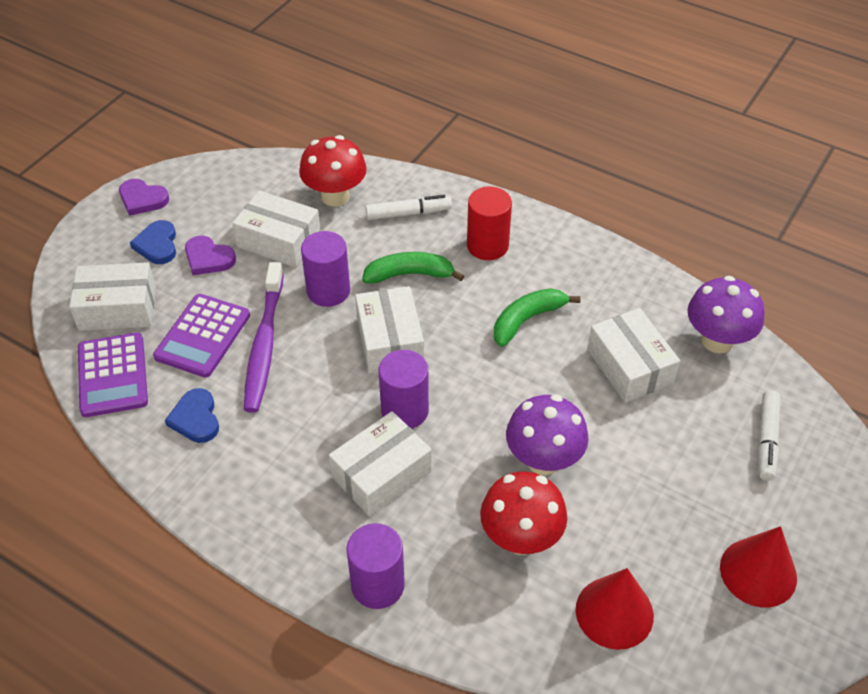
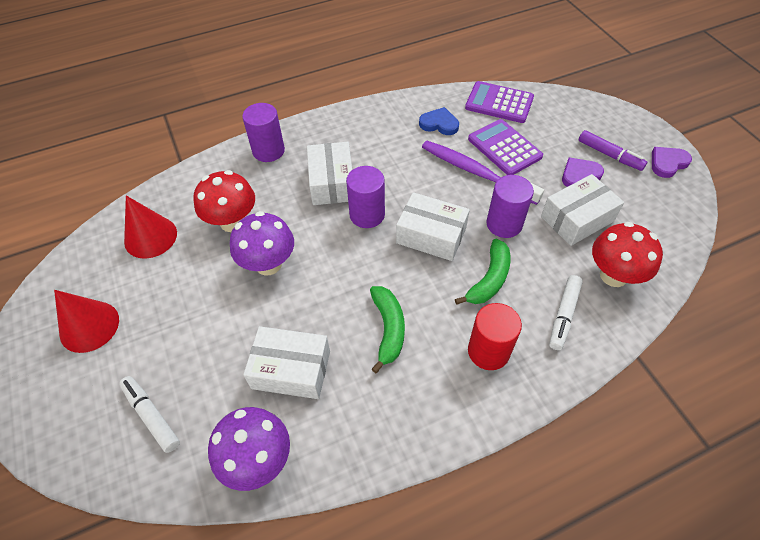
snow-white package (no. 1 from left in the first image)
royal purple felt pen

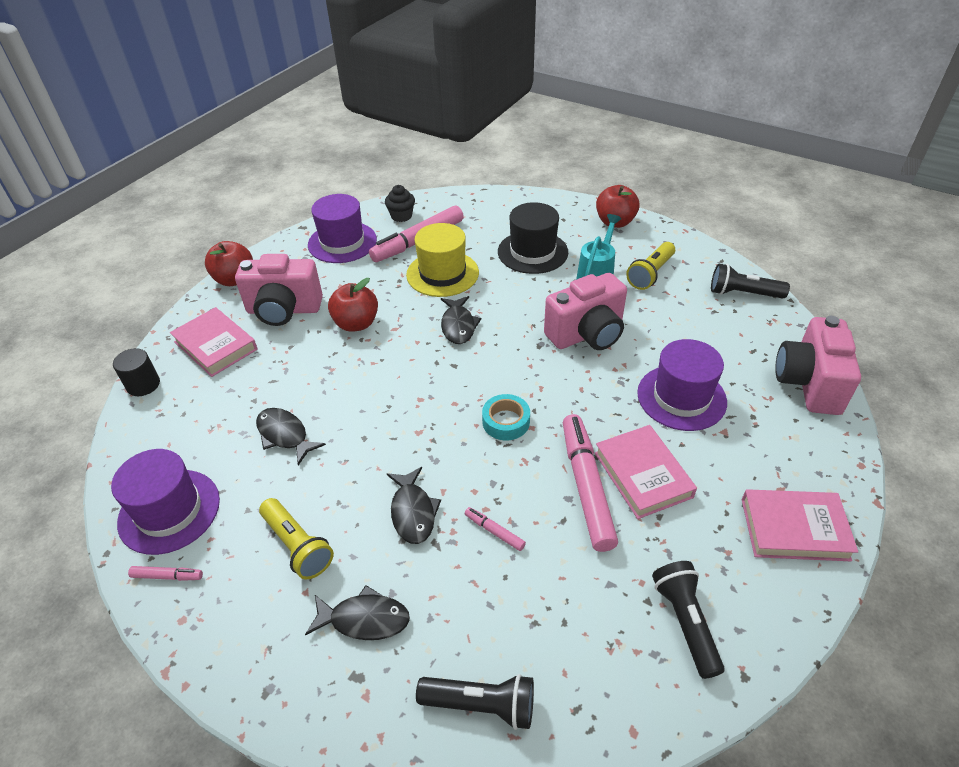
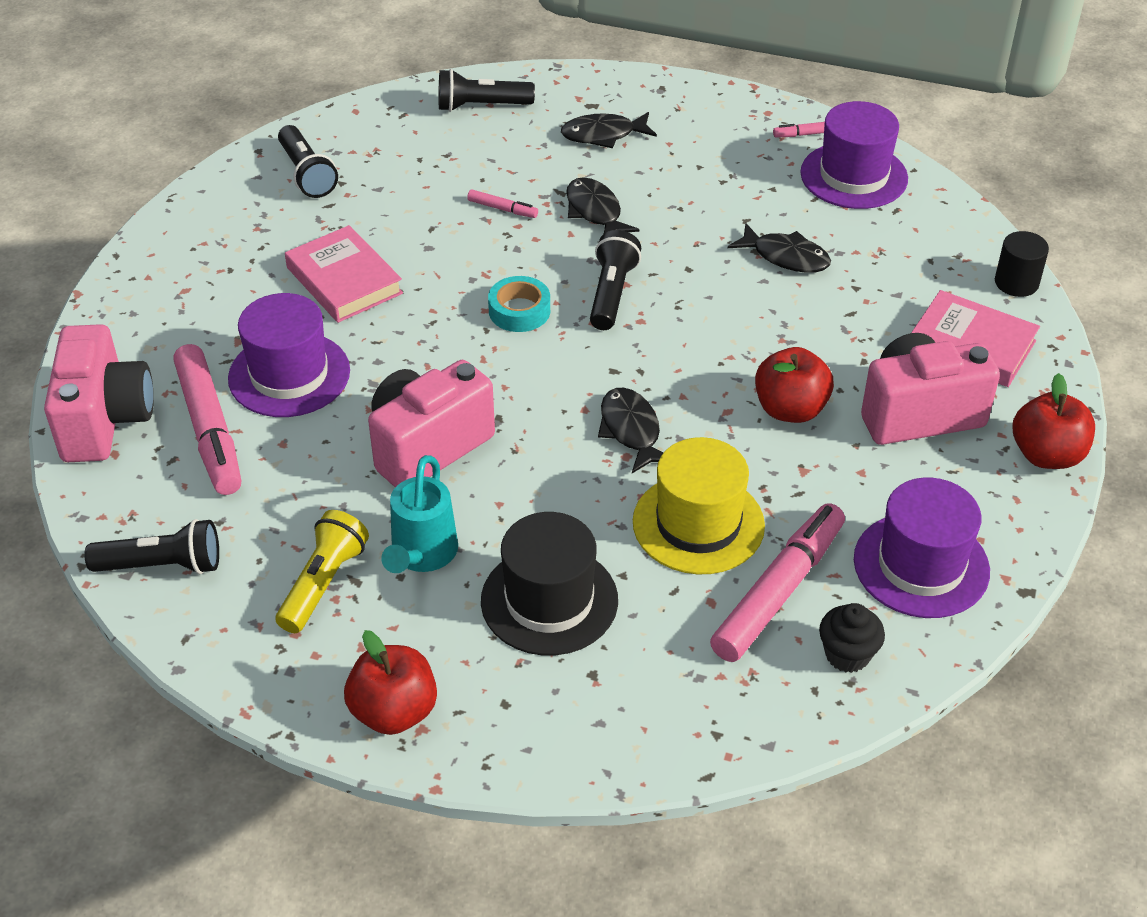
yellow torch (no. 1 from left in the first image)
rosy felt pen (no. 1 from left)
rosy book (no. 3 from left in the first image)
ebony torch (no. 4 from left)

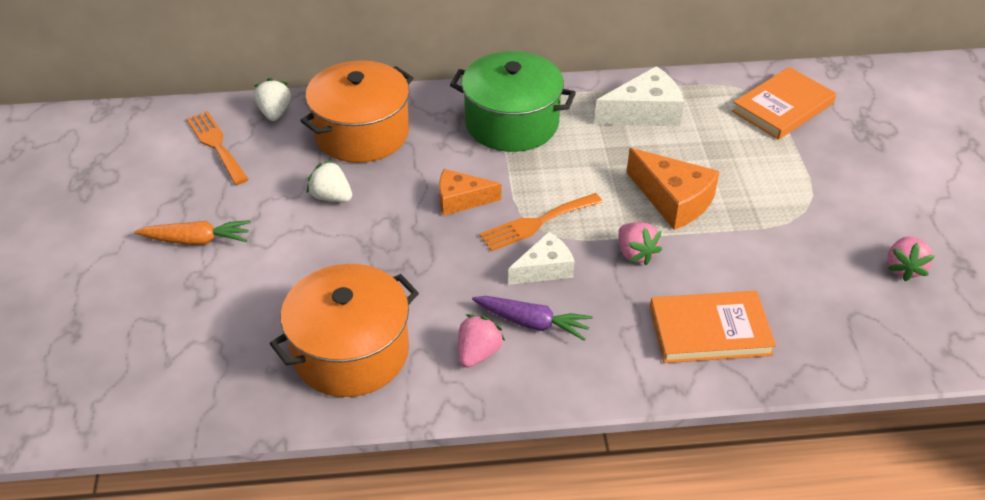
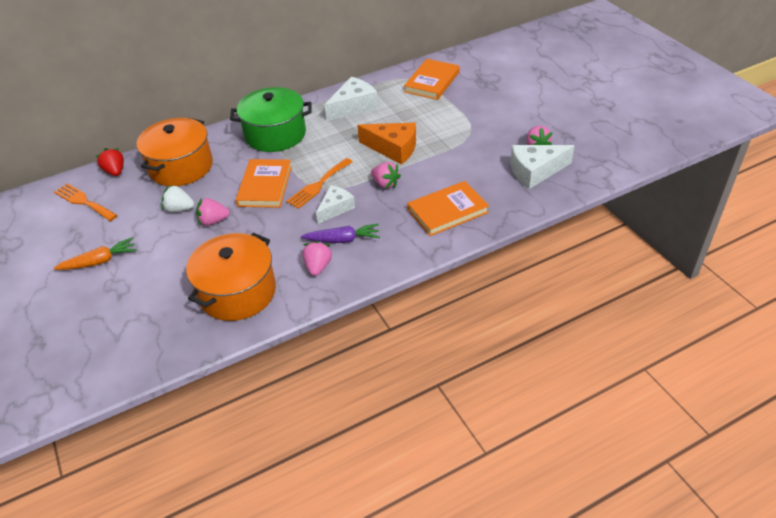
crimson strawberry
bright orange book (no. 1 from left)
rosy strawberry (no. 1 from left)
snow-white cheese (no. 3 from left)

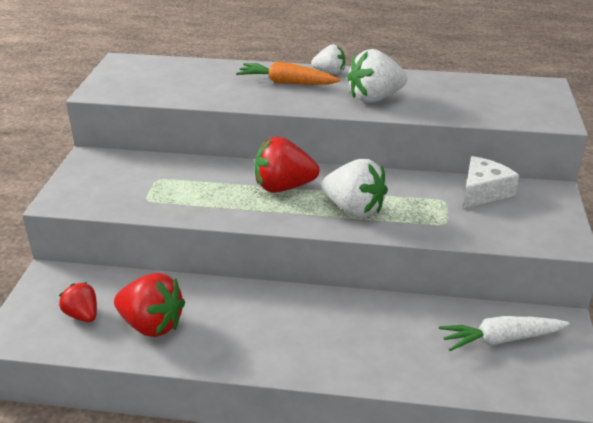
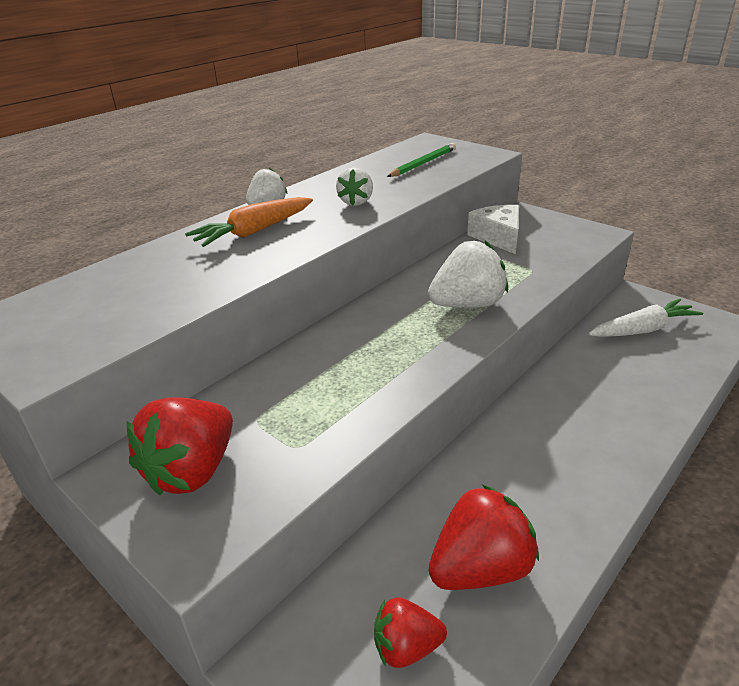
crimson strawberry (no. 1 from left)
snow-white strawberry (no. 2 from left)
snow-white carrot
green lead pencil

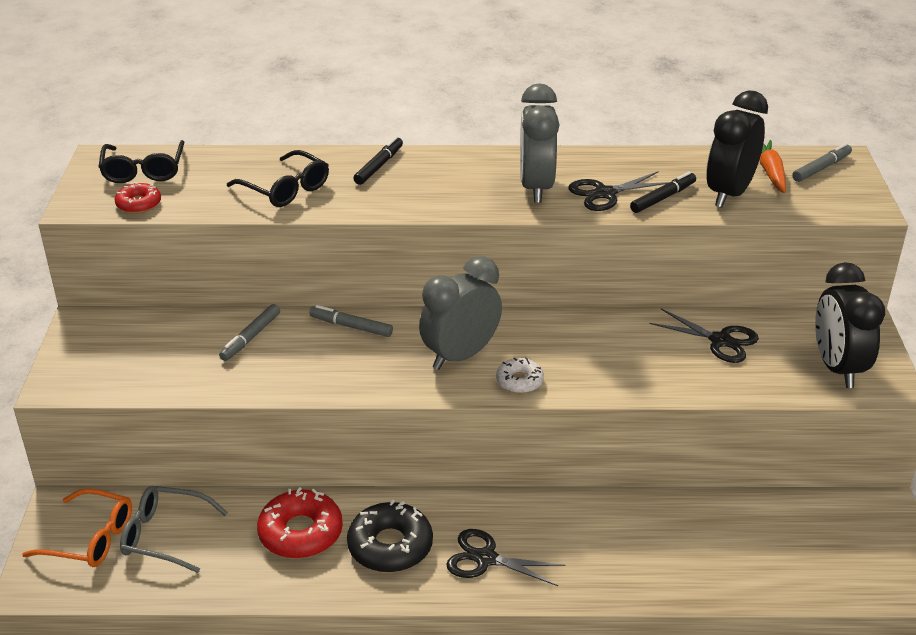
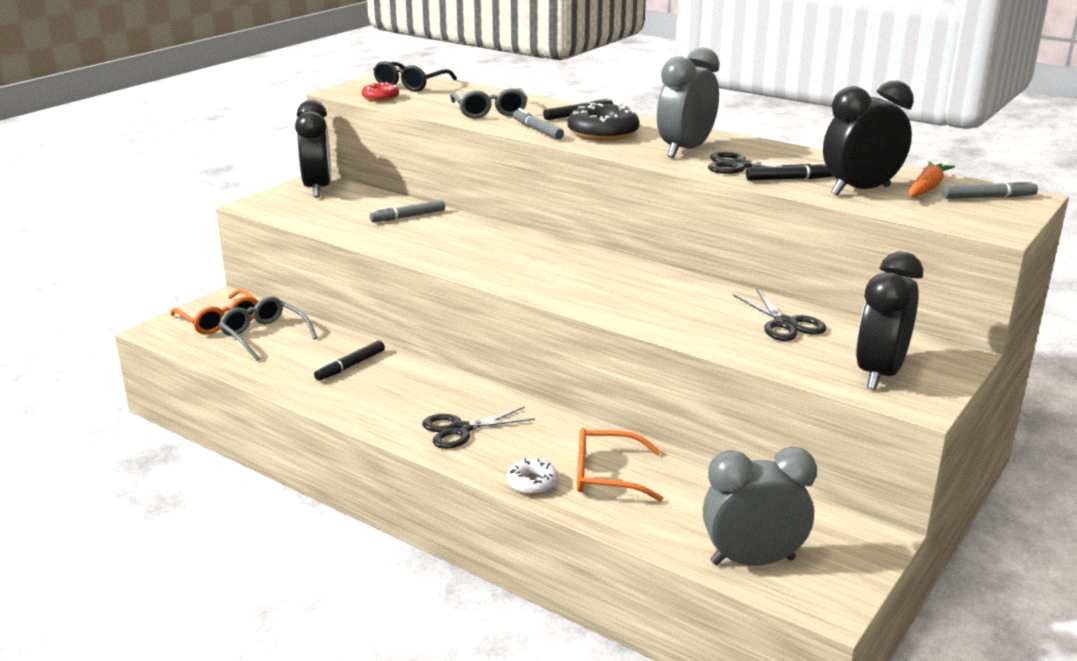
ash-grey spectacles (no. 2 from left)
ebony felt pen (no. 1 from left)
ash-grey felt pen (no. 2 from left)
ebony glazed donut
ash-grey alarm clock (no. 2 from left)
ebony shears (no. 1 from left)
snow-white glazed donut
ebony alarm clock (no. 1 from left)
bright orange spectacles (no. 2 from left)

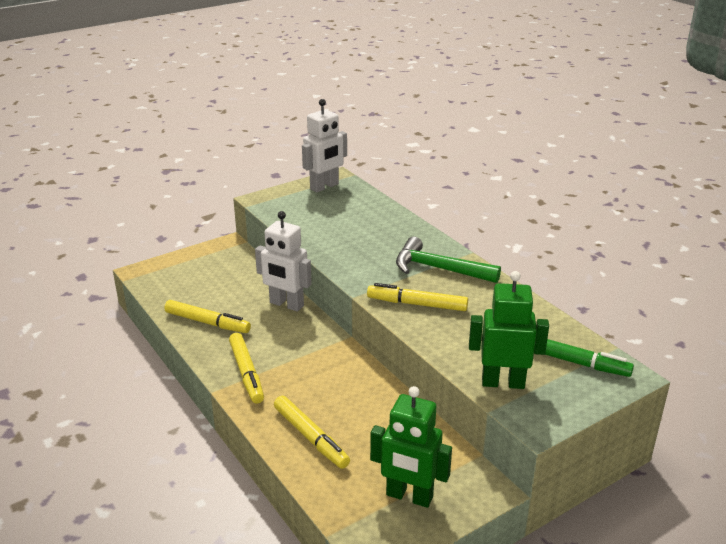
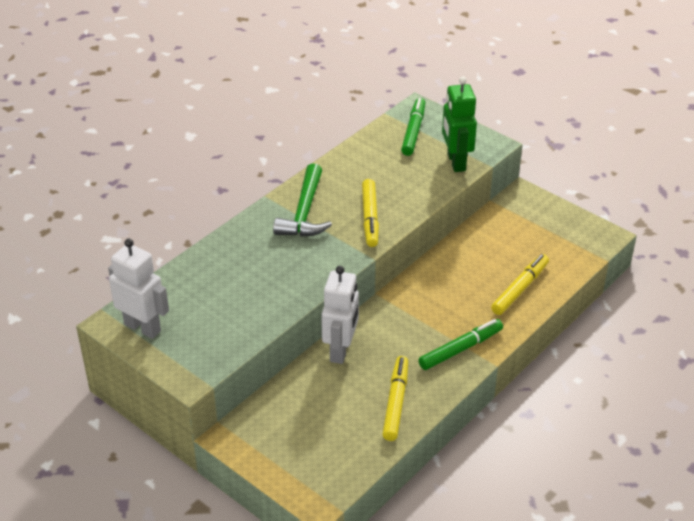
green felt pen (no. 2 from left)
green robot (no. 1 from left in the first image)

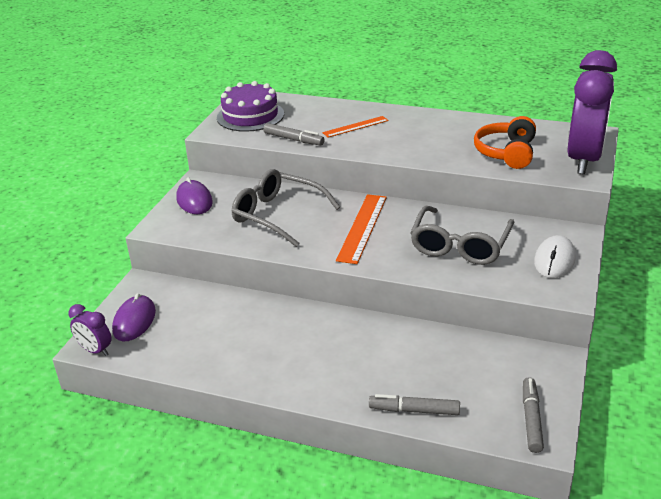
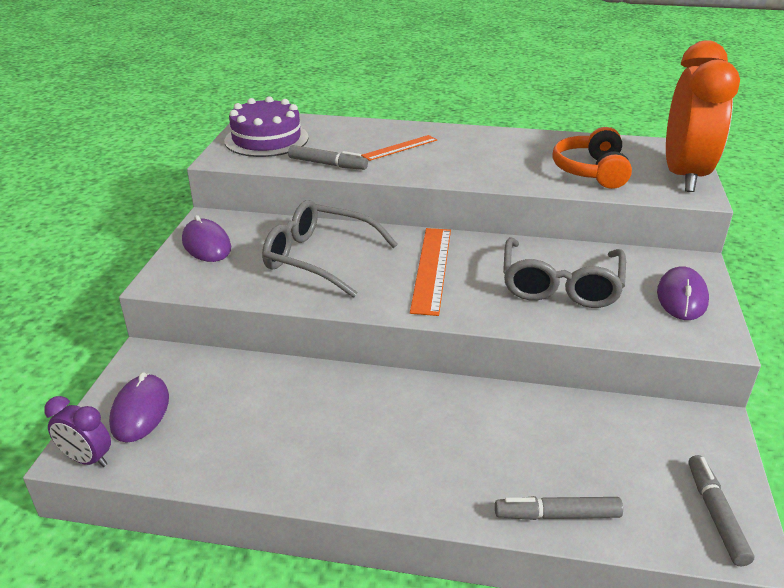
royal purple computer mouse (no. 3 from left)
bright orange alarm clock

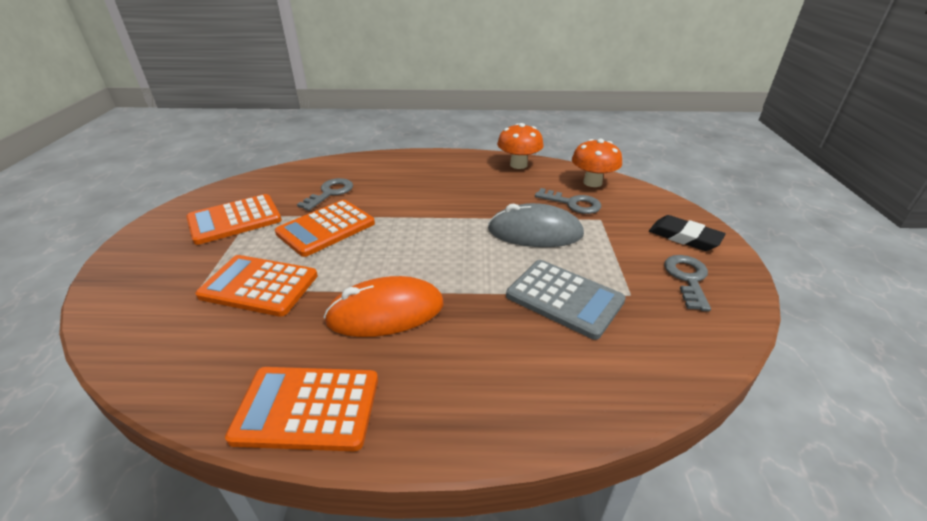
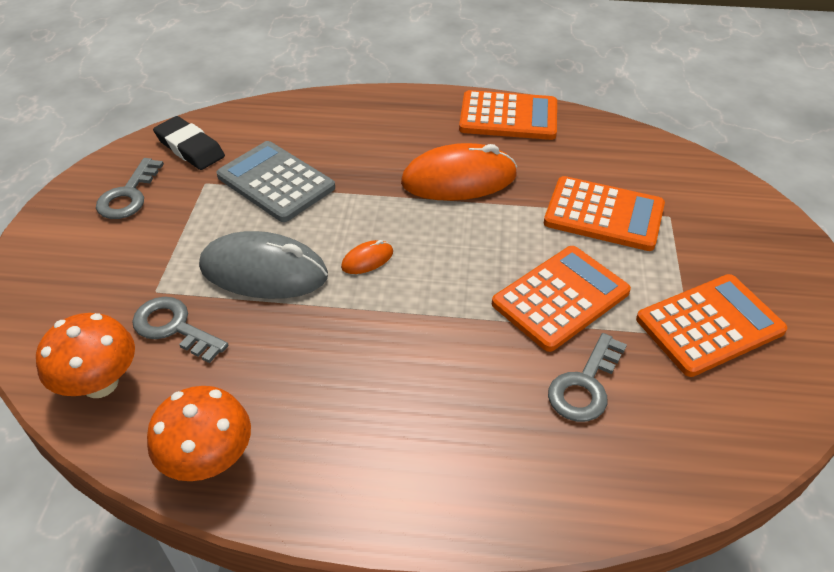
ebony gum eraser
bright orange computer mouse (no. 1 from left)

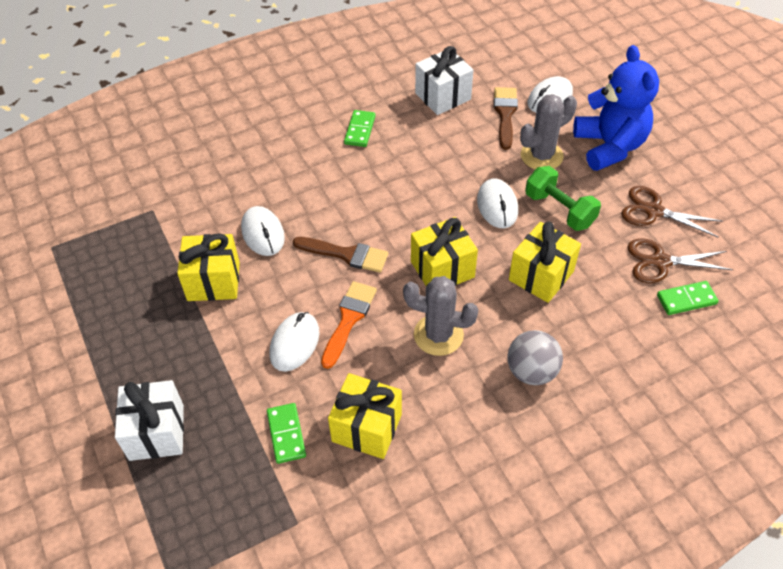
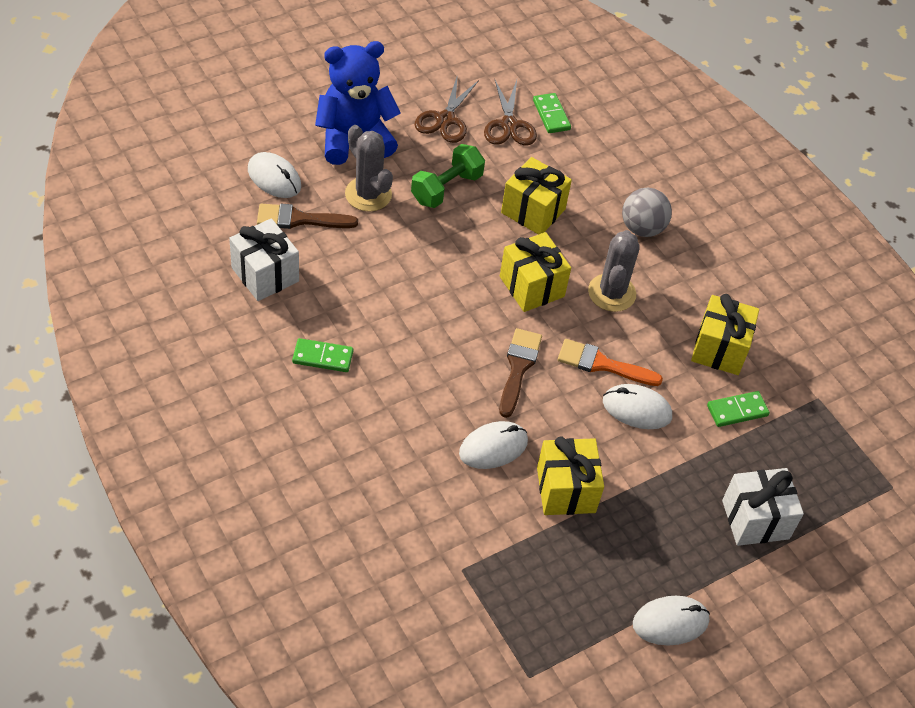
snow-white computer mouse (no. 4 from left)

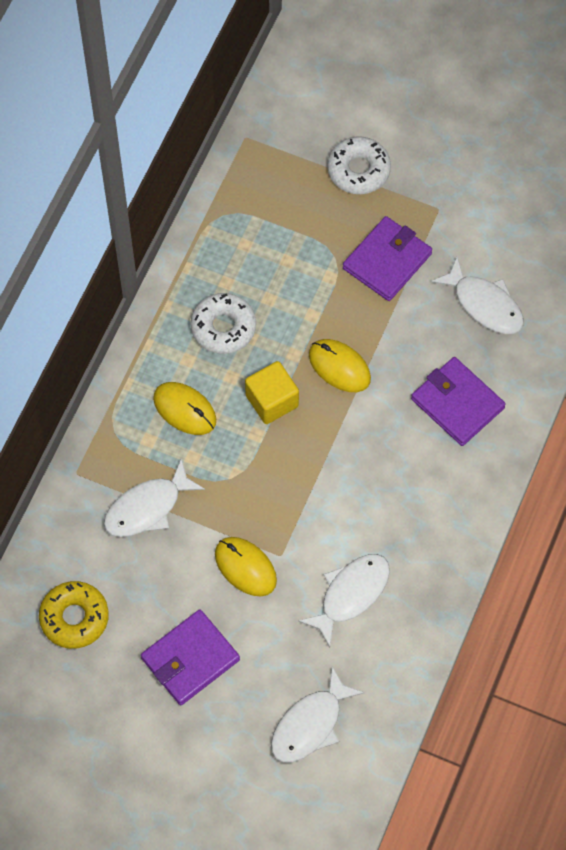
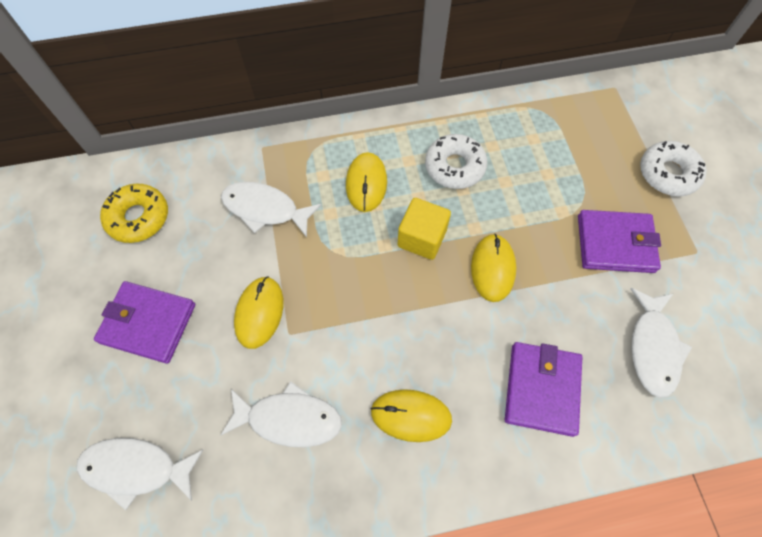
yellow computer mouse (no. 3 from left)

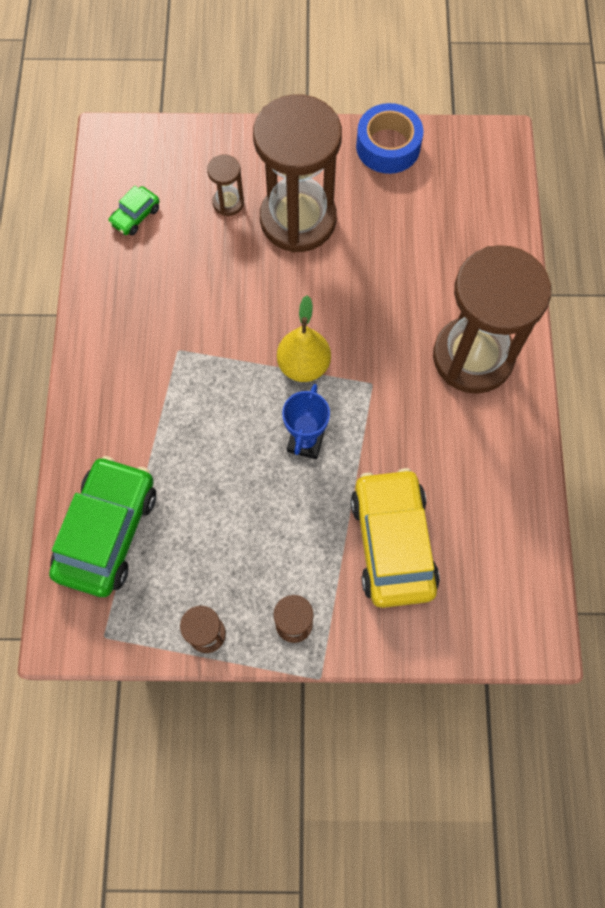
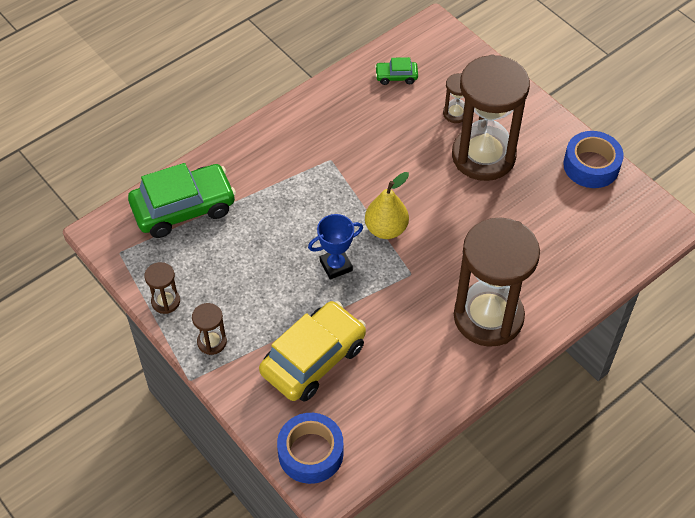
royal blue roll of tape (no. 1 from left)

